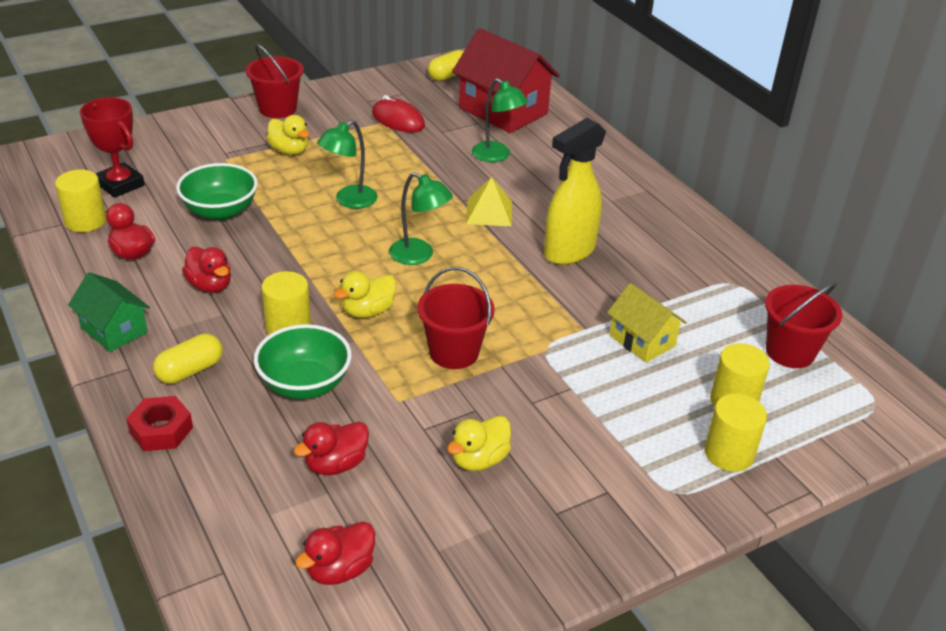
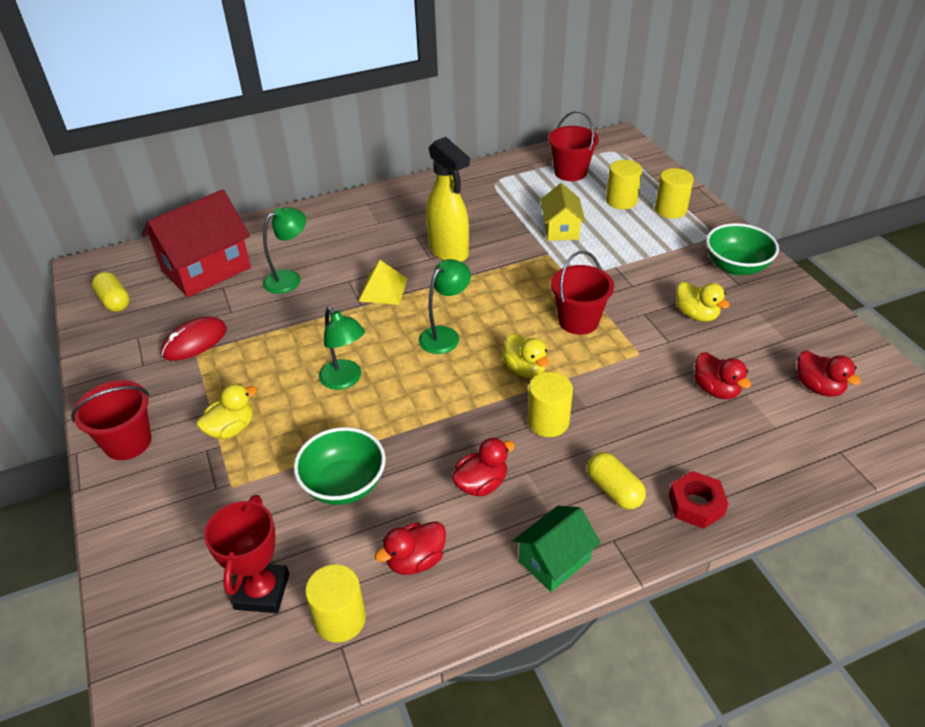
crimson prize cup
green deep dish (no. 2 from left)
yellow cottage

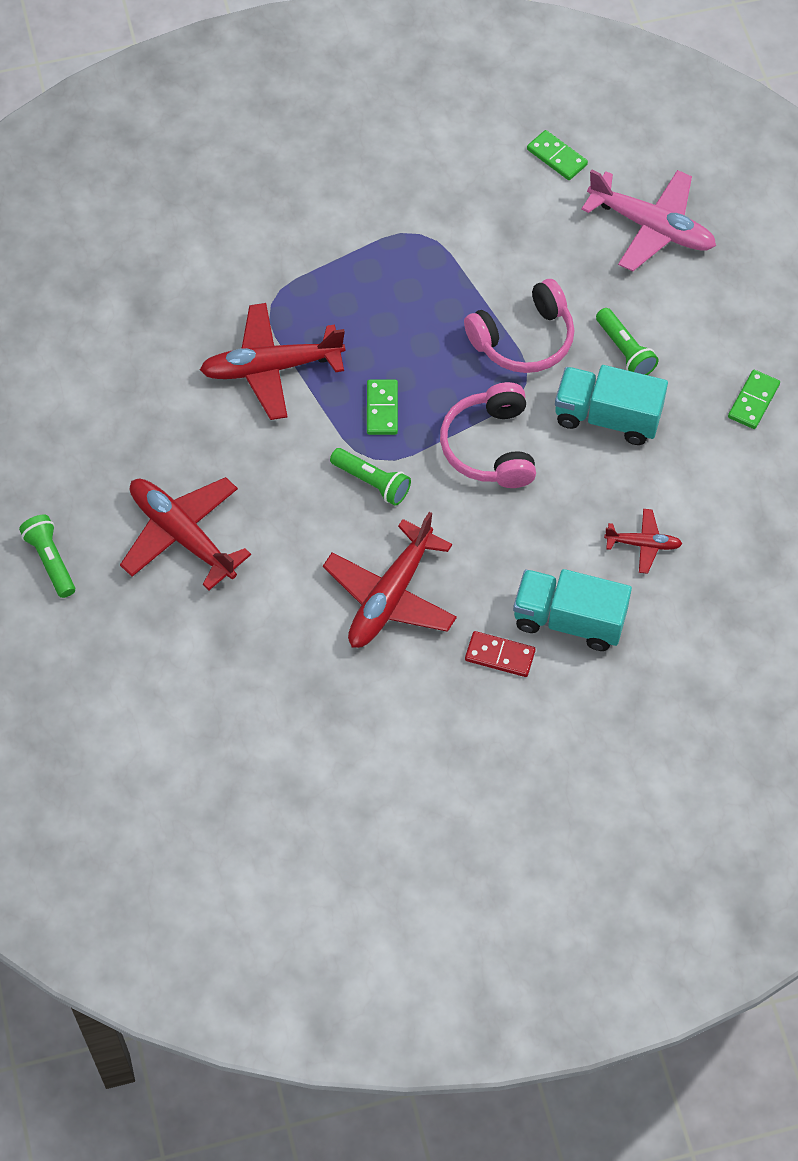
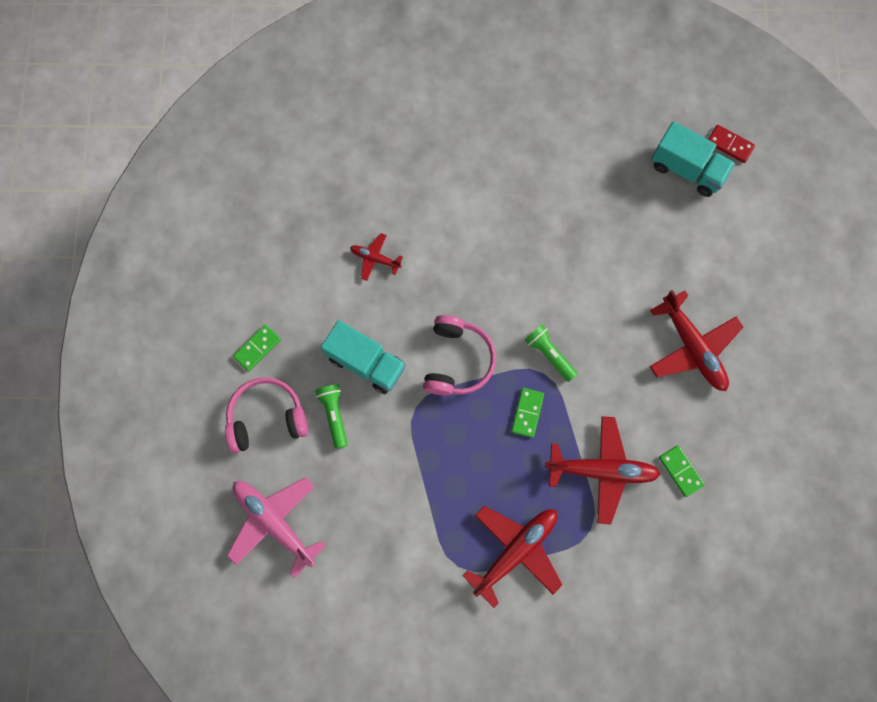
green torch (no. 1 from left in the first image)
crimson toy plane (no. 2 from left)
rosy over-ear headphones (no. 1 from left)
crimson domino tile
aqua lorry (no. 2 from left)
green domino tile (no. 3 from left)

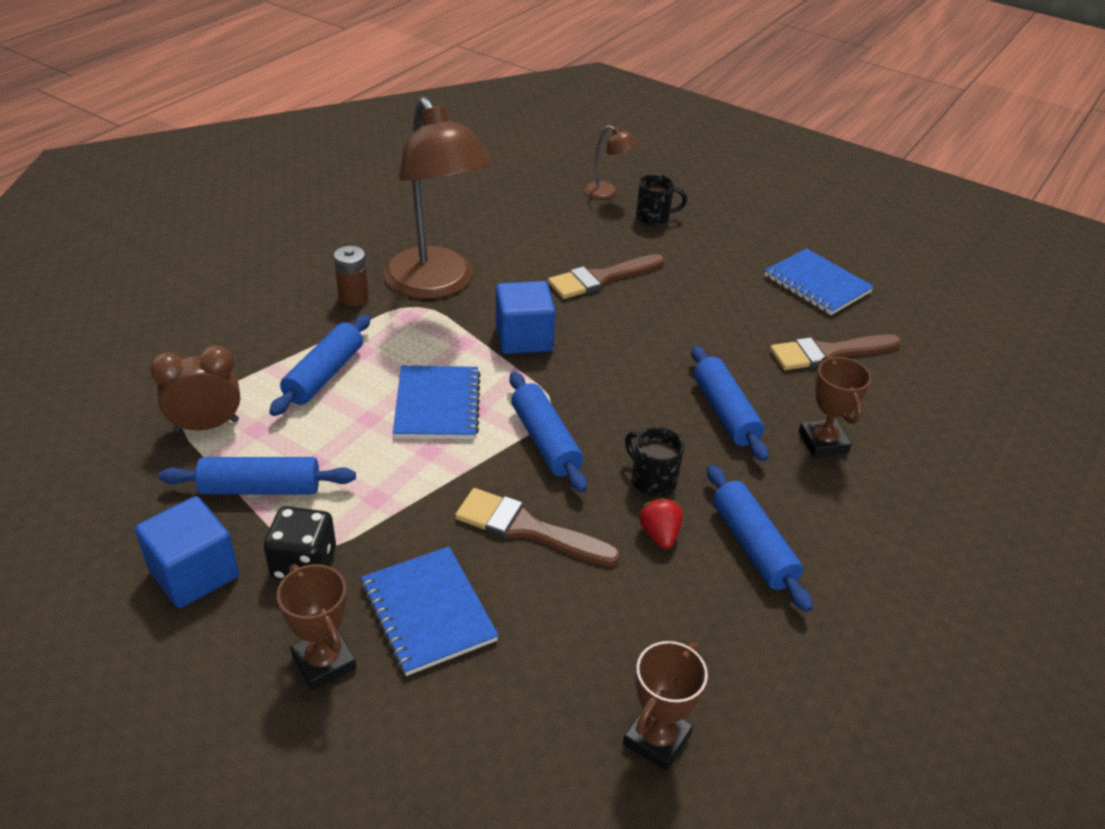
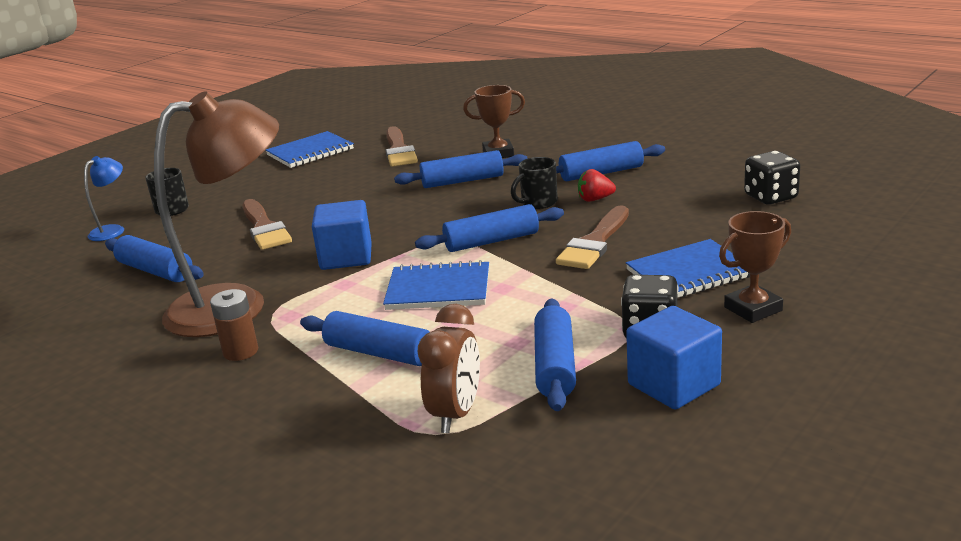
russet alarm clock
royal blue lamp
ebony game die (no. 2 from left)
royal blue pastry roller (no. 1 from left)

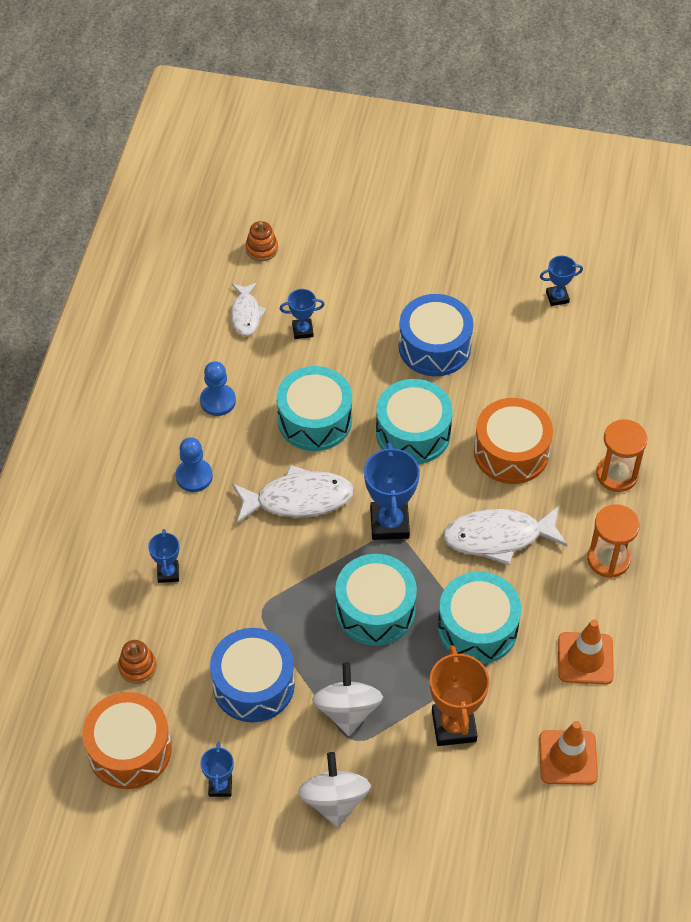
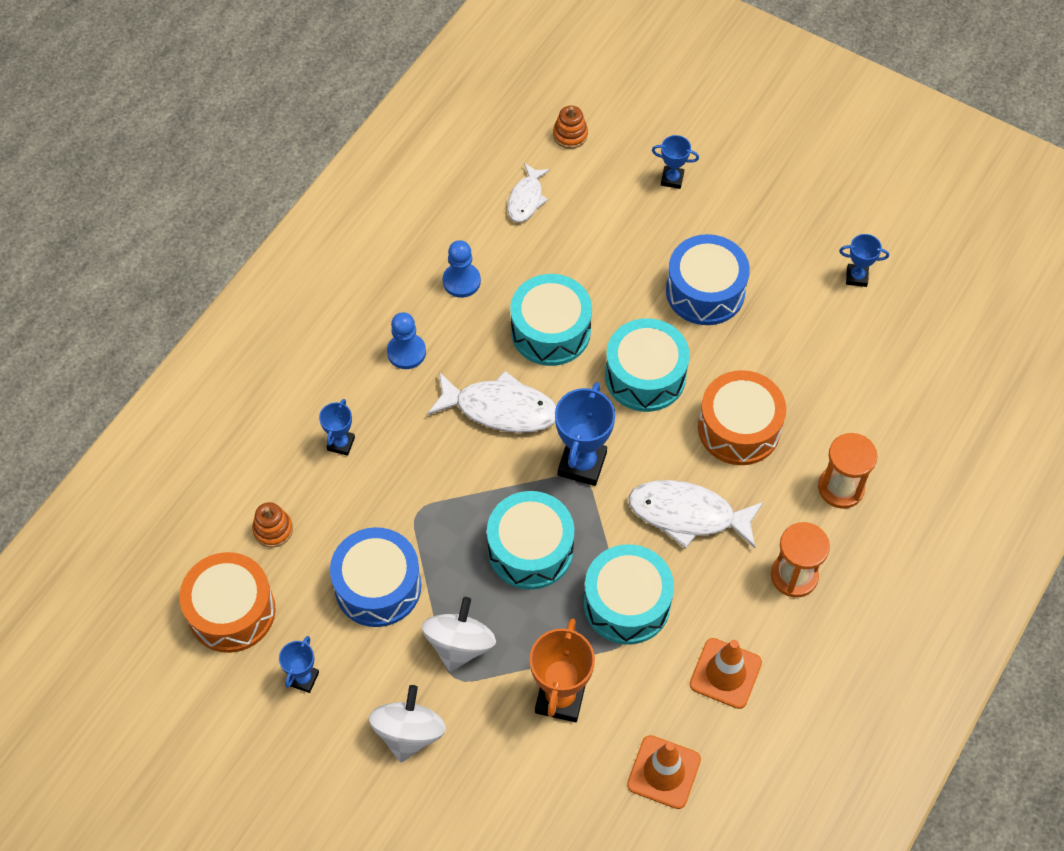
royal blue prize cup (no. 4 from left)

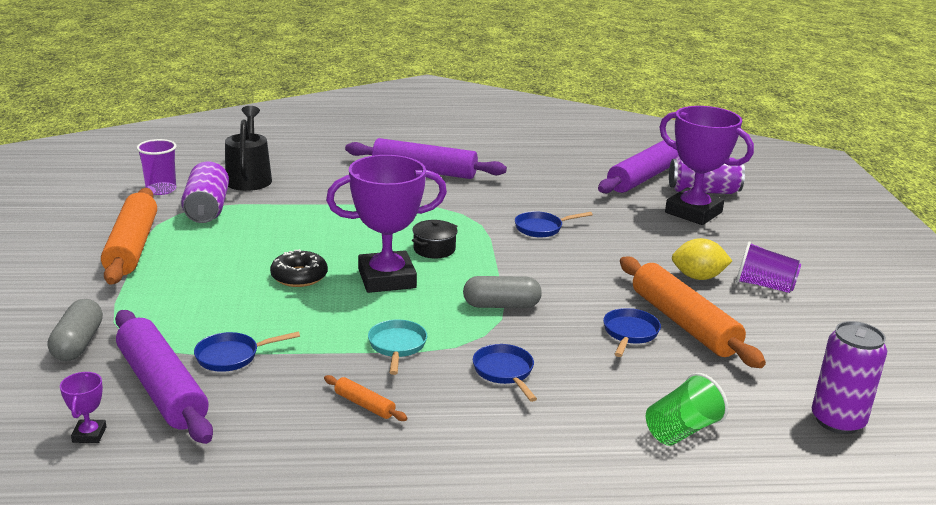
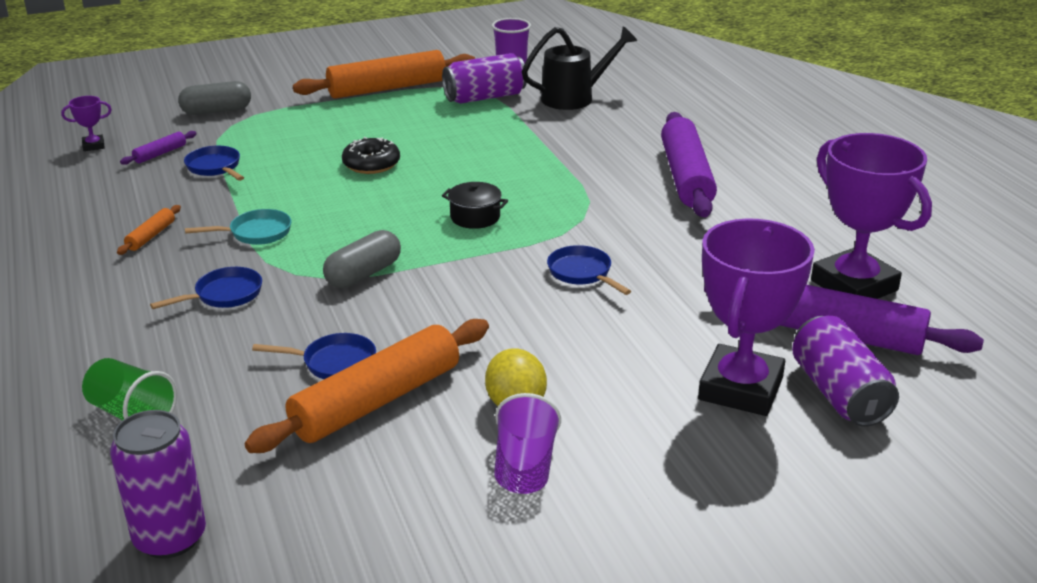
royal purple pastry roller (no. 1 from left)
royal purple prize cup (no. 3 from left)
ash-grey pill shape (no. 2 from left)

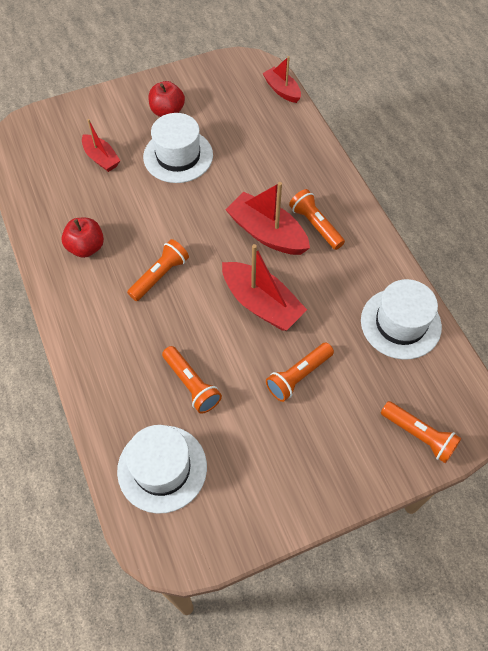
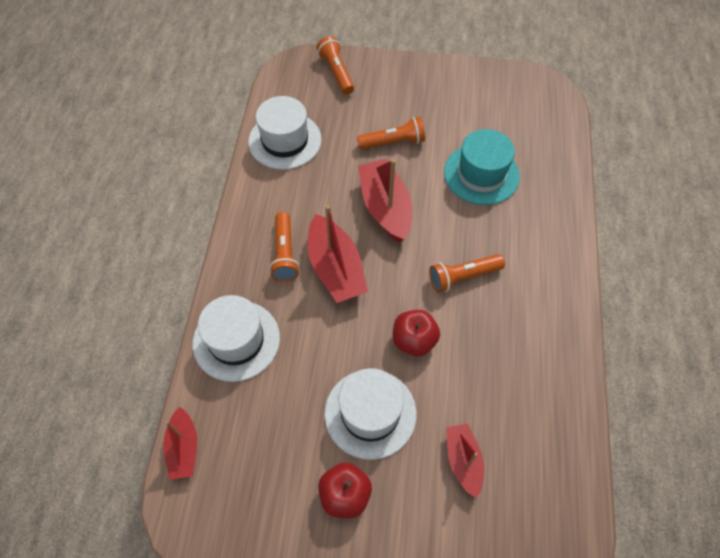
crimson apple (no. 2 from left)
snow-white hat (no. 1 from left)
aqua hat

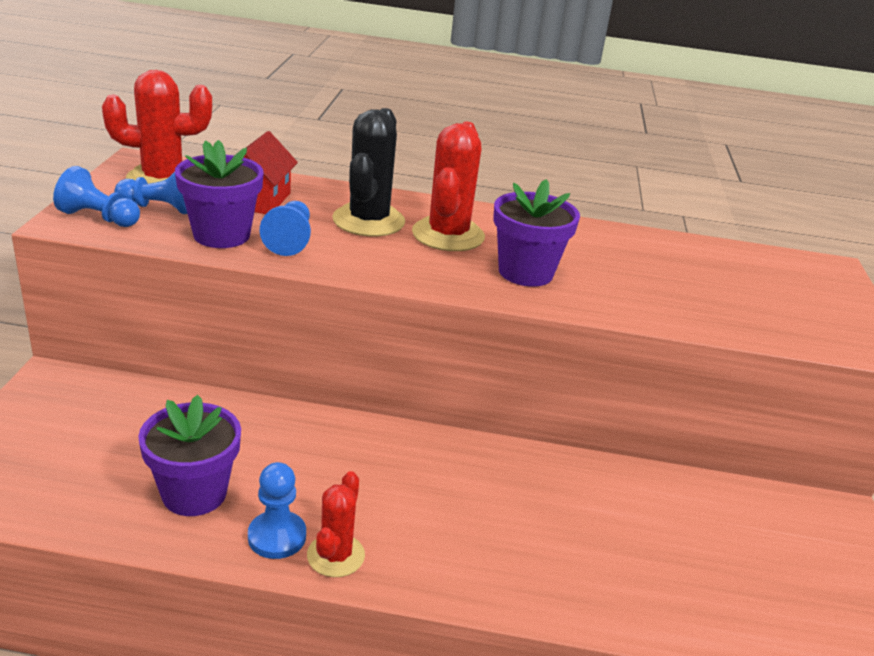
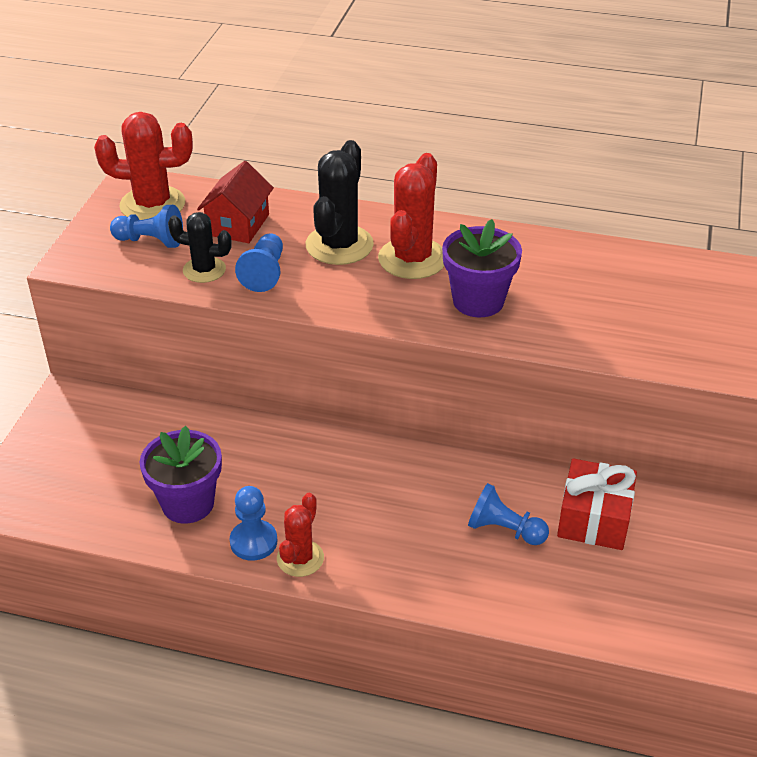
royal blue chess pawn (no. 4 from left)
ebony cactus (no. 1 from left)
crimson present

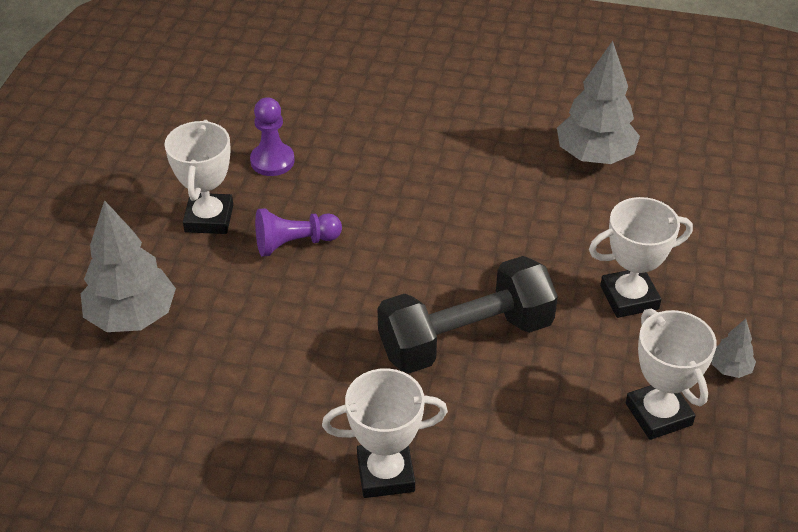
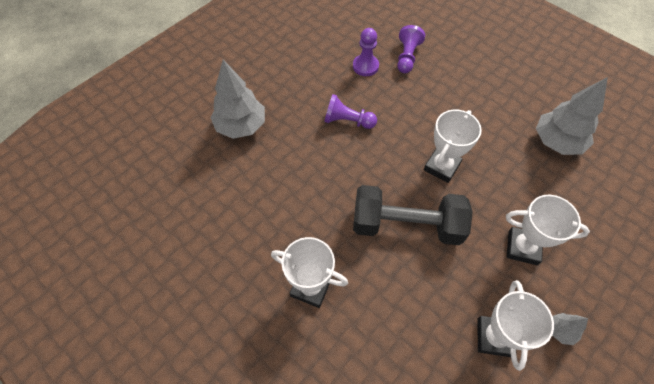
snow-white prize cup (no. 2 from left)
royal purple chess pawn (no. 3 from left)

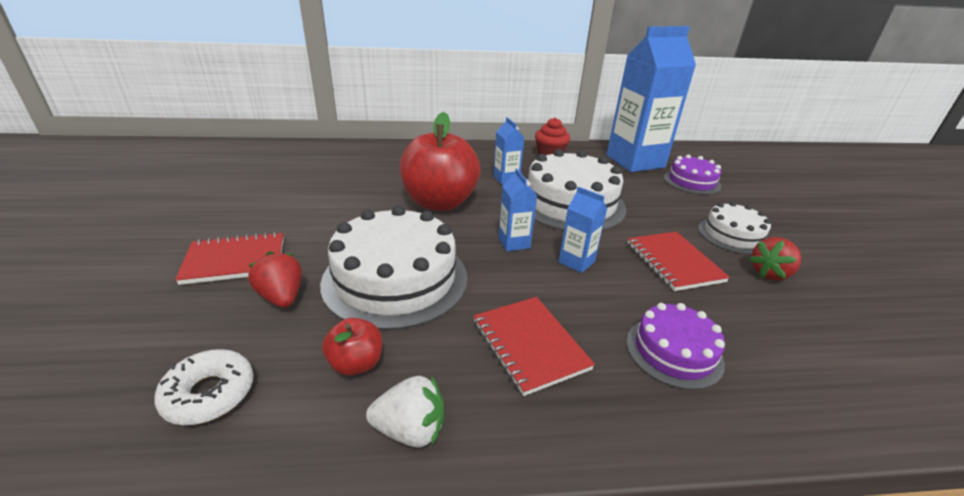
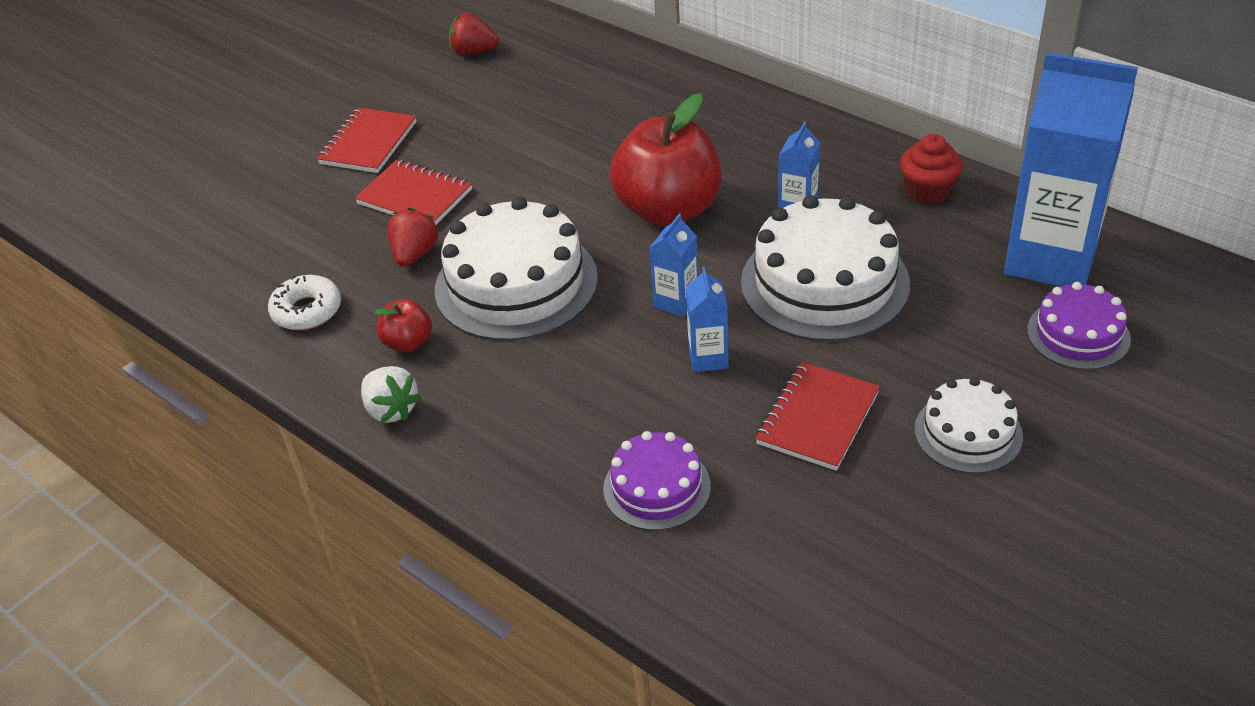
crimson notepad (no. 1 from left)
crimson strawberry (no. 2 from left)

